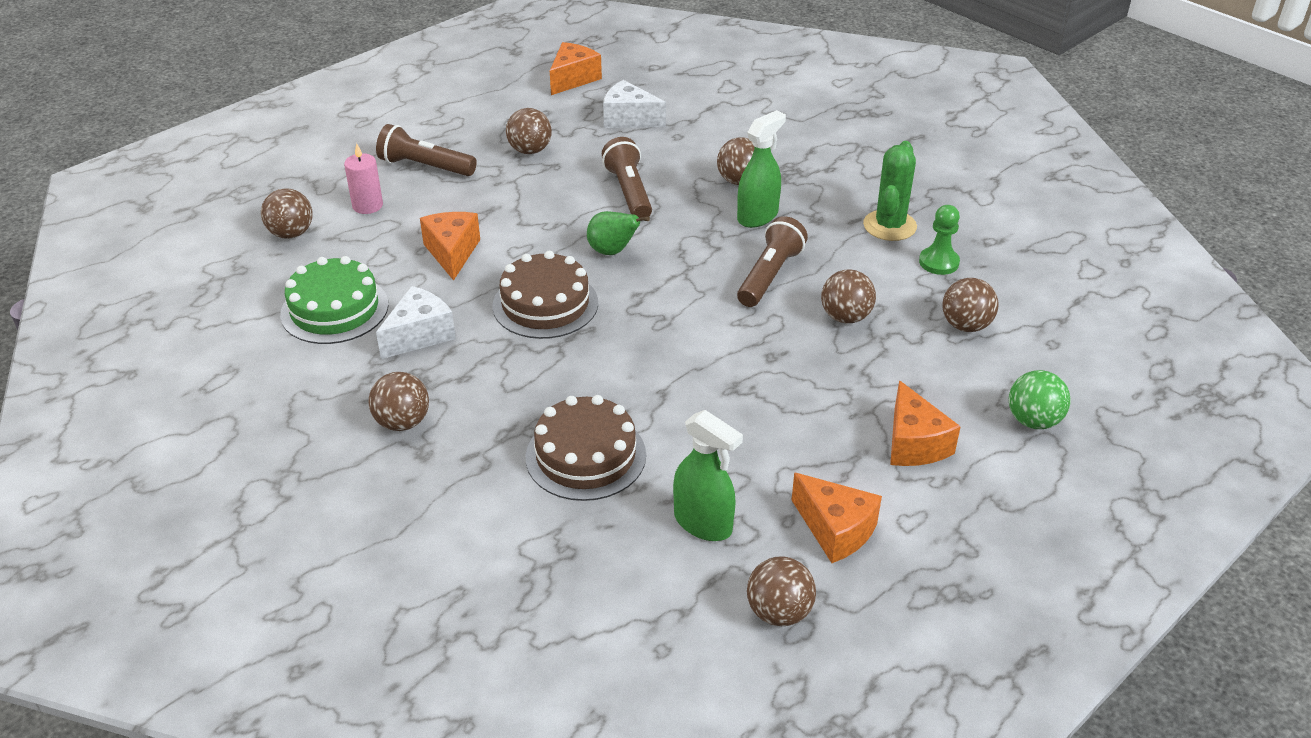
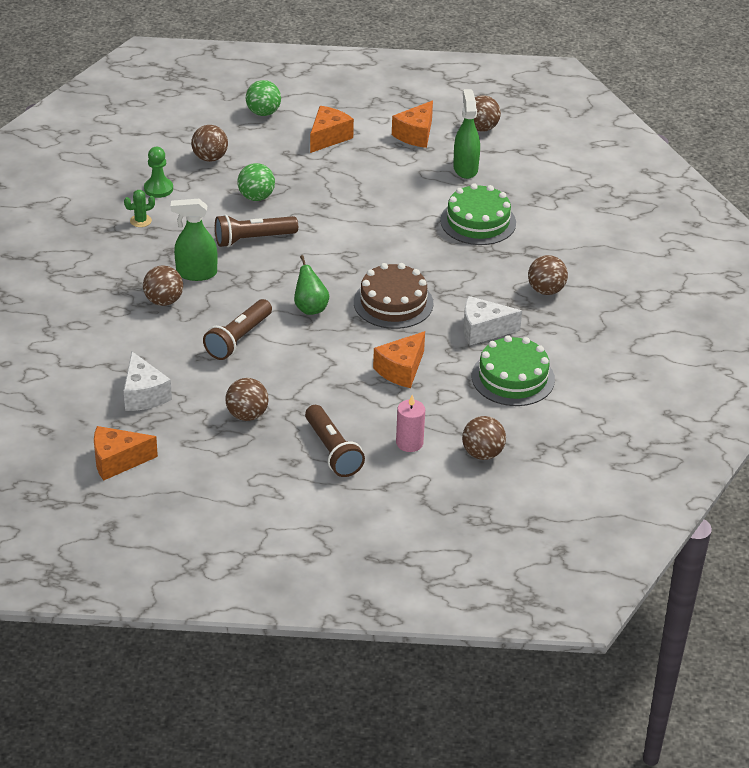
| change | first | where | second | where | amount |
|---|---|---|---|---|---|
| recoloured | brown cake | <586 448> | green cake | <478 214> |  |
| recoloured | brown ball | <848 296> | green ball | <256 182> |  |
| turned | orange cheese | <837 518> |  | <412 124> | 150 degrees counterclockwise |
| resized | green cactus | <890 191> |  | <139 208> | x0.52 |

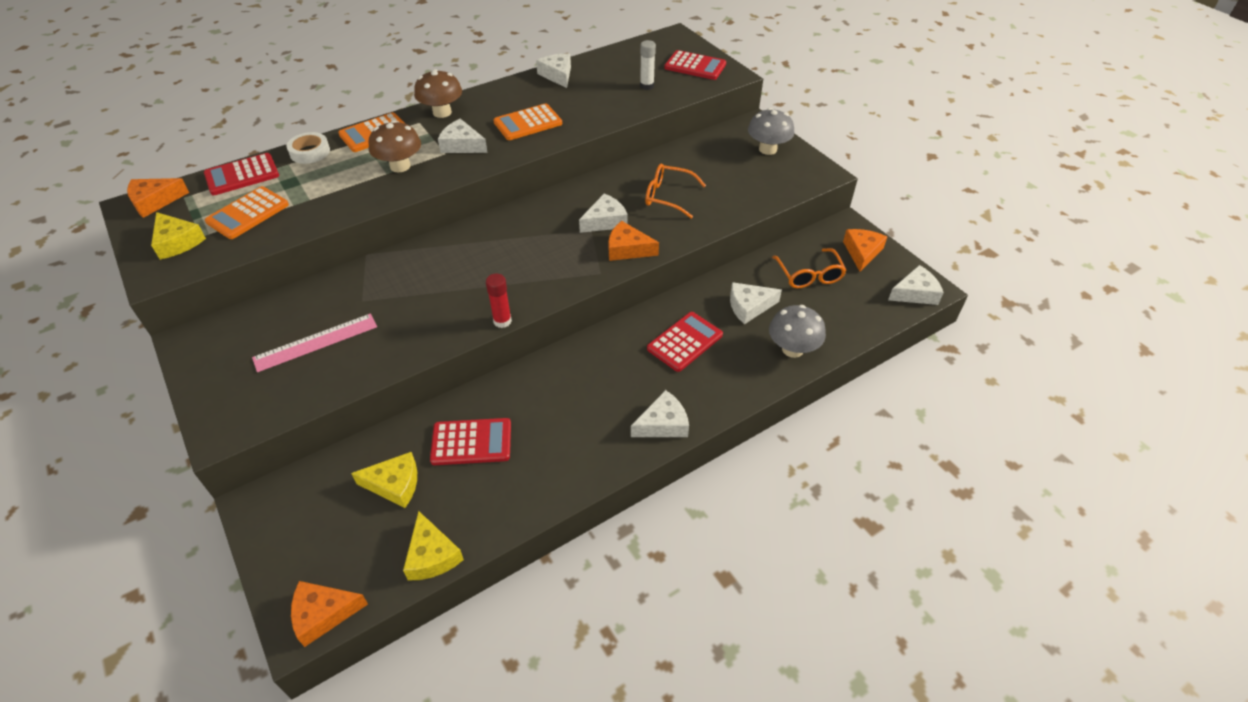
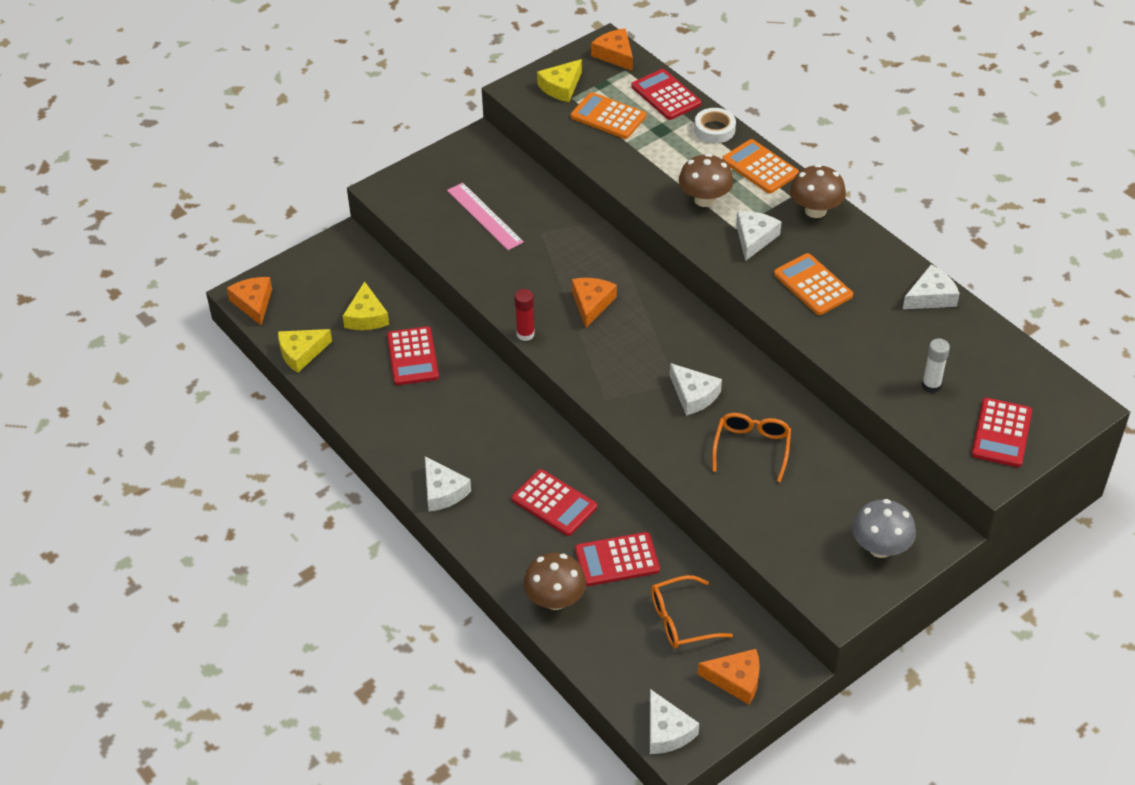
| change | first | where | second | where | amount |
|---|---|---|---|---|---|
| moved | orange cheese | <633 241> |  | <594 303> |  |
| replaced | white cheese | <756 303> | red calculator | <617 559> |  |
| recoloured | grey mushroom | <797 331> | brown mushroom | <555 581> |  |

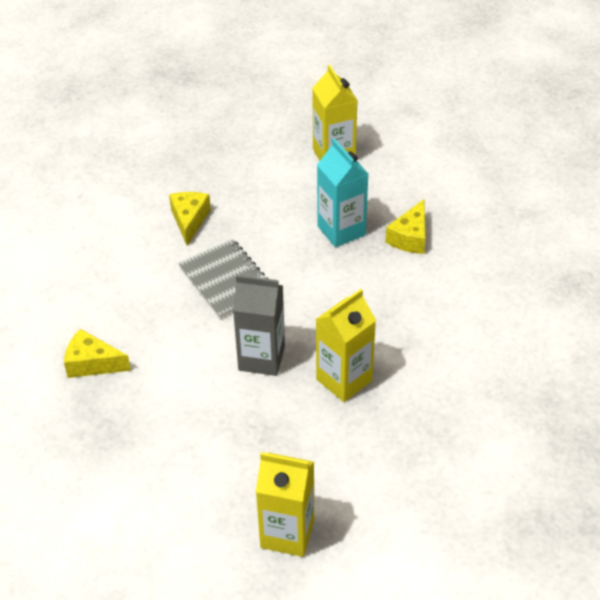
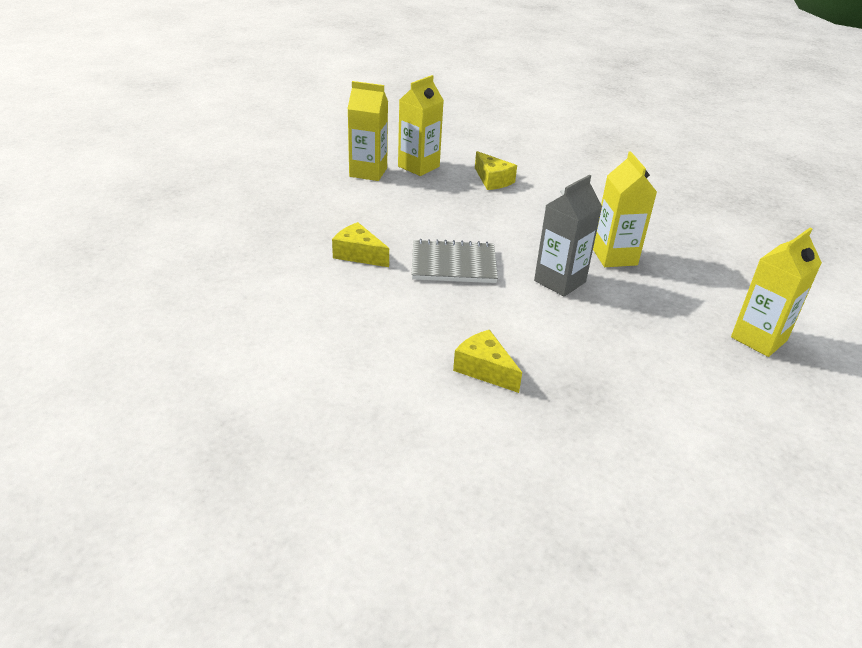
| change | first | where | second | where | amount |
|---|---|---|---|---|---|
| removed | turquoise carton | <342 193> |  |  |  |
| added |  |  | yellow carton | <421 125> |  |
| turned | yellow cheese | <97 353> |  | <487 361> | 90 degrees clockwise |

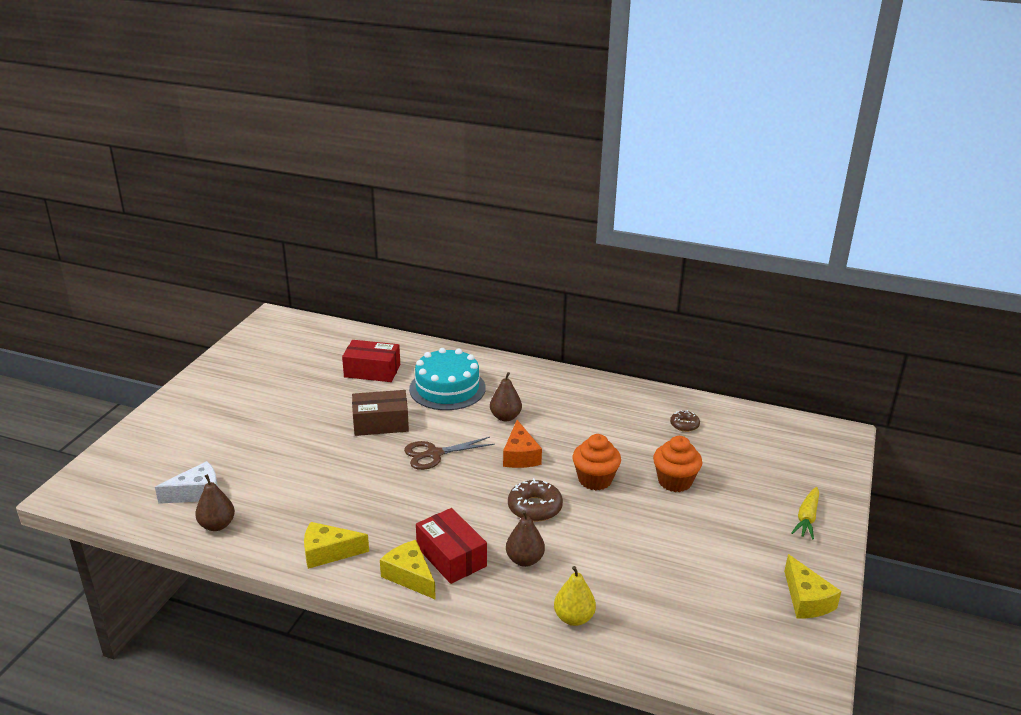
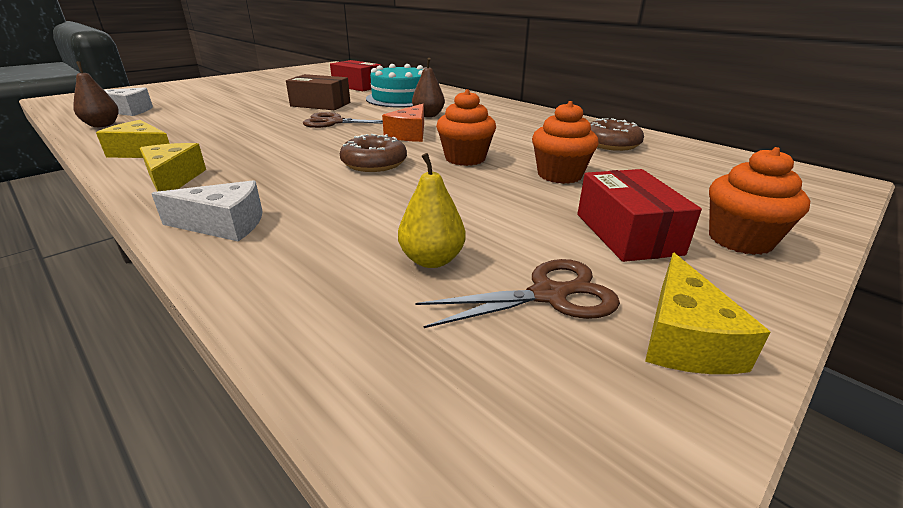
| change | first | where | second | where | amount |
|---|---|---|---|---|---|
| removed | brown pear | <525 538> |  |  |  |
| added |  |  | white cheese | <206 210> |  |
| added |  |  | brown scissors | <517 293> |  |
| moved | red box | <451 546> |  | <639 215> |  |
| moved | yellow pear | <575 596> |  | <432 210> |  |
| replaced | yellow carrot | <805 513> | orange cupcake | <759 201> |  |
| resized | brown donut | <685 421> |  | <617 134> | x1.65 |

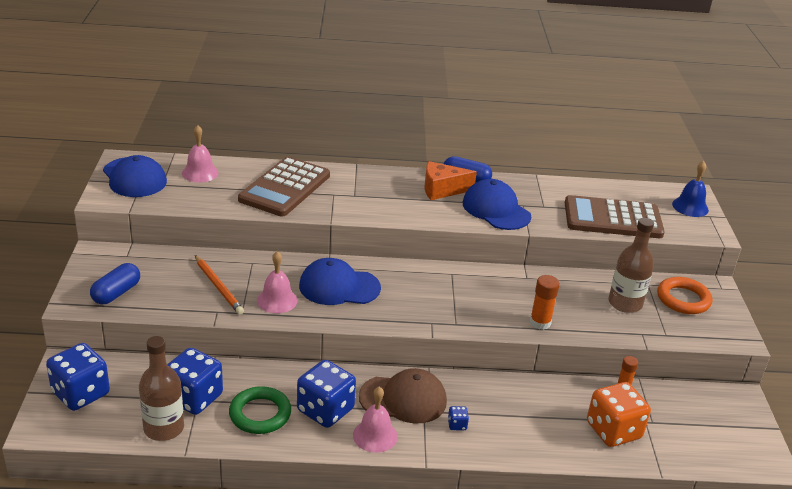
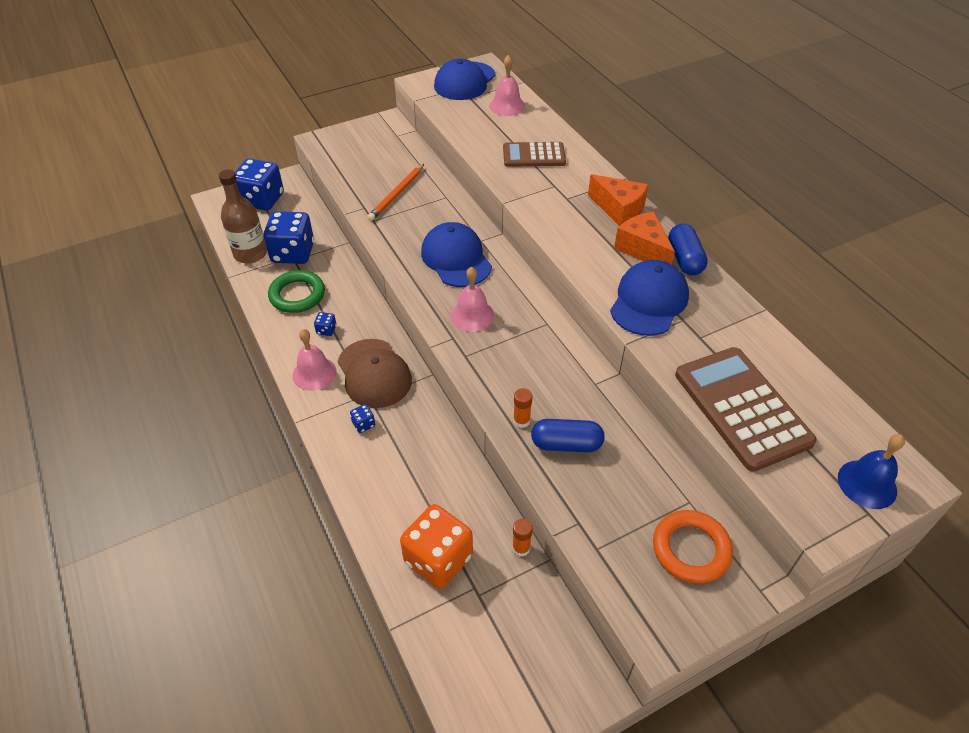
| change | first | where | second | where | amount |
|---|---|---|---|---|---|
| removed | brown bottle | <631 265> |  |  |  |
| added |  |  | orange cheese | <618 200> |  |
| moved | blue capsule | <115 283> |  | <568 435> |  |
| moved | pink bell | <277 282> |  | <473 299> |  |
| resized | brown calculator | <284 186> |  | <534 154> | x0.62 |
| resized | blue dice | <326 394> |  | <325 324> | x0.41 |
| resized | orange glue stick | <545 302> |  | <522 408> | x0.66 |

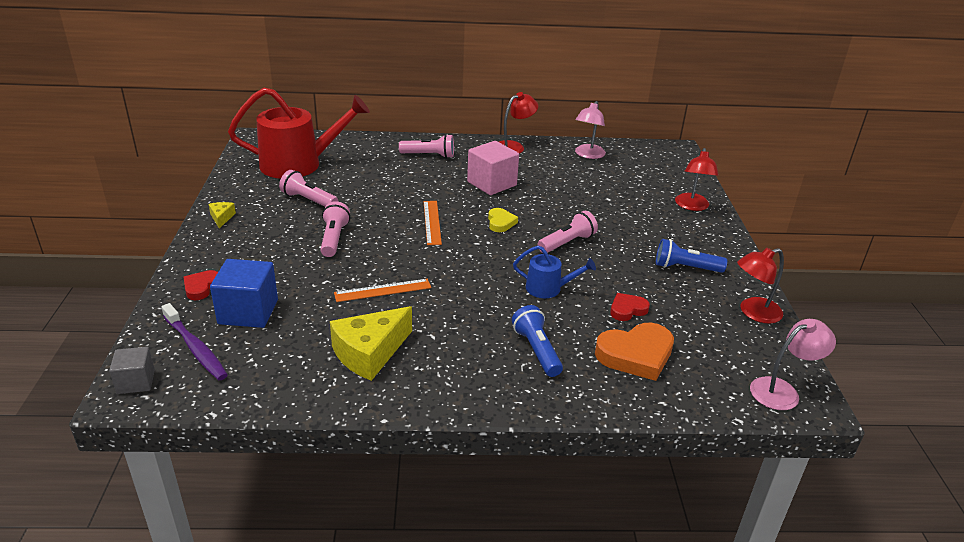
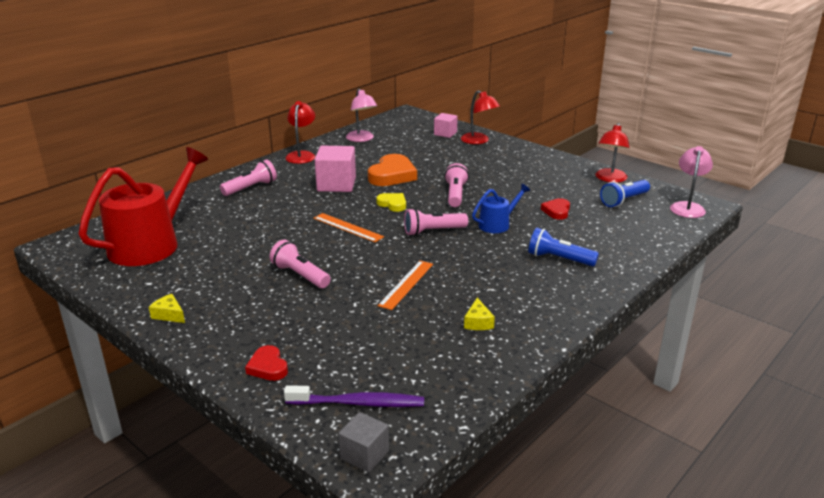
| change | first | where | second | where | amount |
|---|---|---|---|---|---|
| removed | blue cube | <244 293> |  |  |  |
| added |  |  | pink cube | <446 125> |  |
| moved | pink flashlight | <308 188> |  | <436 222> |  |
| moved | orange heart | <634 352> |  | <392 170> |  |
| moved | blue flashlight | <691 256> |  | <625 193> |  |
| resized | yellow cheese | <371 343> |  | <479 314> | x0.47 |

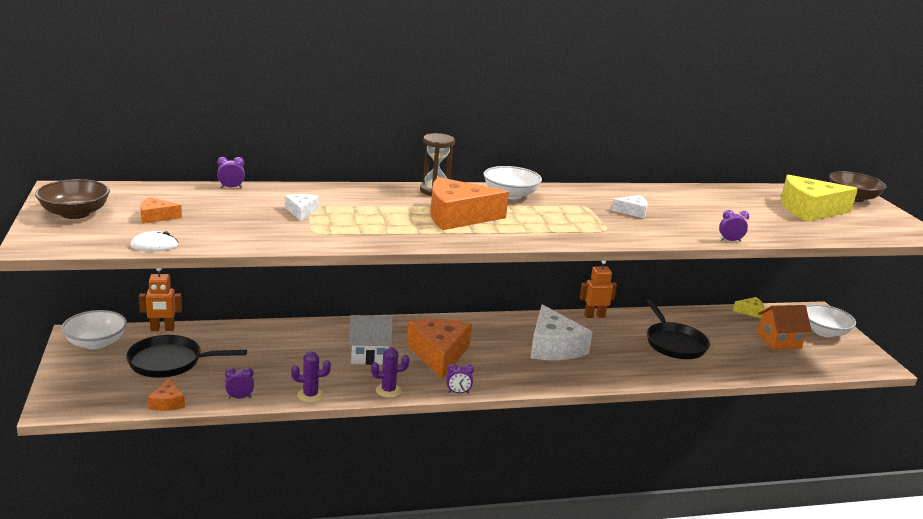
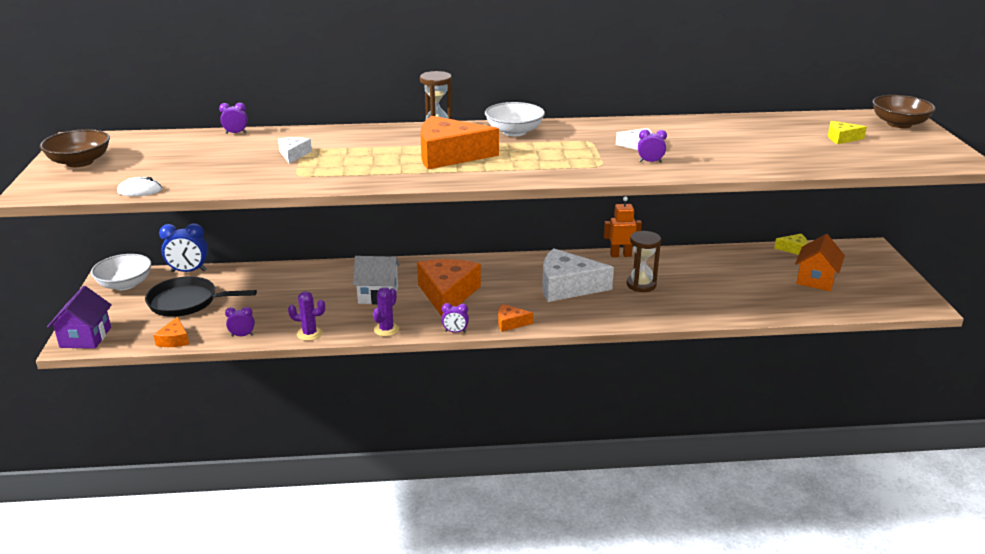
| change | first | where | second | where | amount |
|---|---|---|---|---|---|
| removed | black pan | <678 329> |  |  |  |
| removed | white bowl | <831 320> |  |  |  |
| added |  |  | purple house | <79 317> |  |
| added |  |  | brown hourglass | <643 261> |  |
| moved | orange cheese | <161 210> |  | <515 318> |  |
| moved | purple clock | <734 226> |  | <652 146> |  |
| replaced | orange robot | <160 300> | blue clock | <183 247> |  |
| turned | purple cactus | <390 373> |  | <386 311> | 60 degrees counterclockwise |
| turned | white cheese | <561 332> |  | <578 275> | 105 degrees clockwise |
| turned | orange house | <784 327> |  | <820 262> | 60 degrees counterclockwise |
| resized | yellow cheese | <819 198> |  | <847 132> | x0.47 |

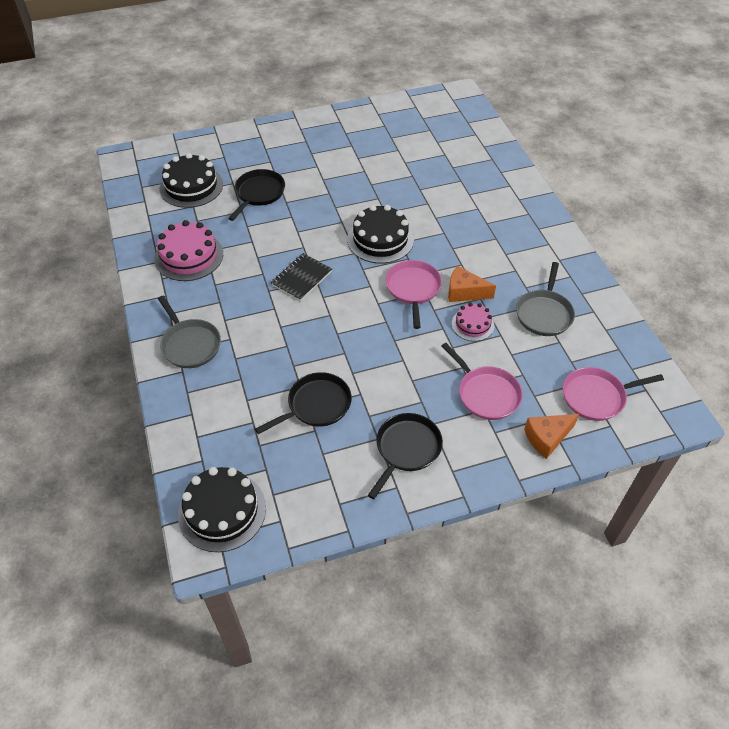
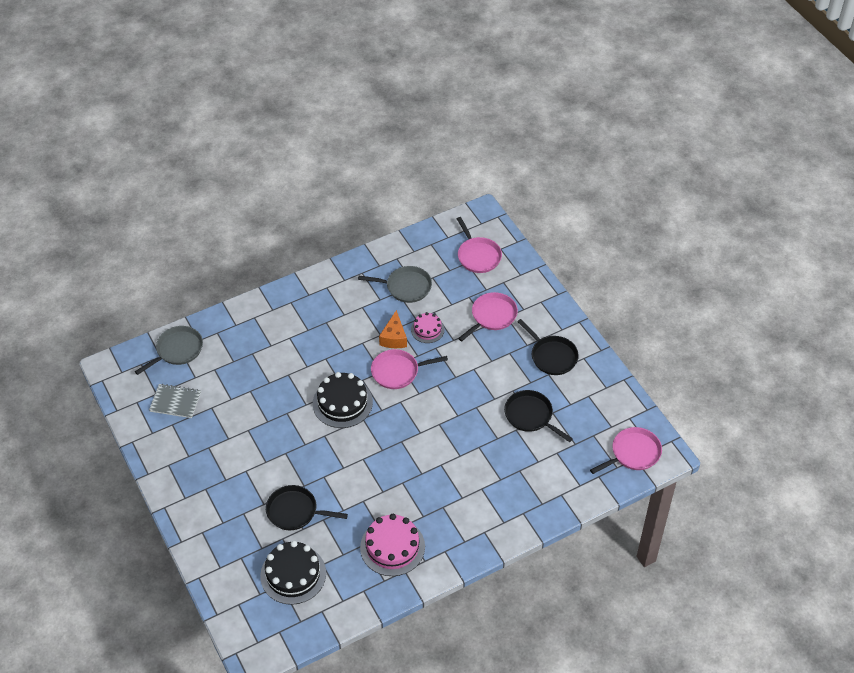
| change | first | where | second | where | amount |
|---|---|---|---|---|---|
| removed | black notebook | <301 277> |  |  |  |
| removed | orange cheese | <551 436> |  |  |  |
| added |  |  | grey notebook | <175 401> |  |
| moved | grey pan | <189 332> |  | <169 350> |  |
| replaced | black cake | <222 509> | pink pan | <626 450> |  |
| turned | black pan | <405 456> |  | <548 347> | 150 degrees counterclockwise |

